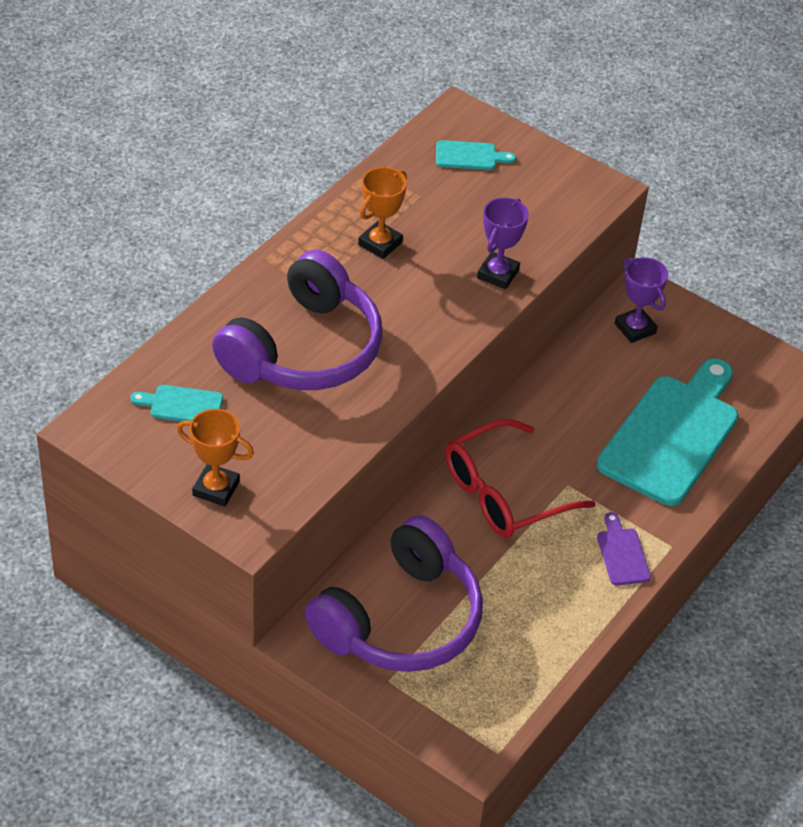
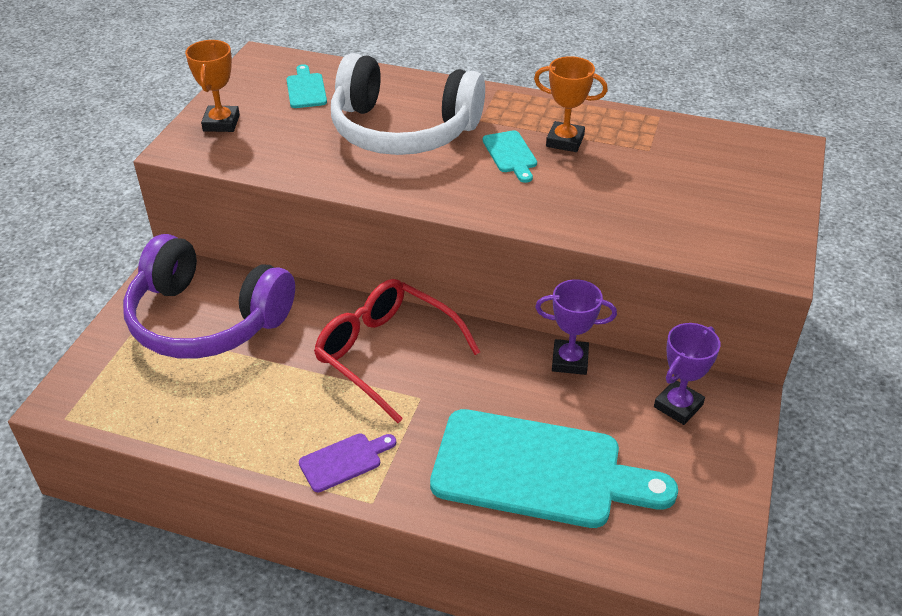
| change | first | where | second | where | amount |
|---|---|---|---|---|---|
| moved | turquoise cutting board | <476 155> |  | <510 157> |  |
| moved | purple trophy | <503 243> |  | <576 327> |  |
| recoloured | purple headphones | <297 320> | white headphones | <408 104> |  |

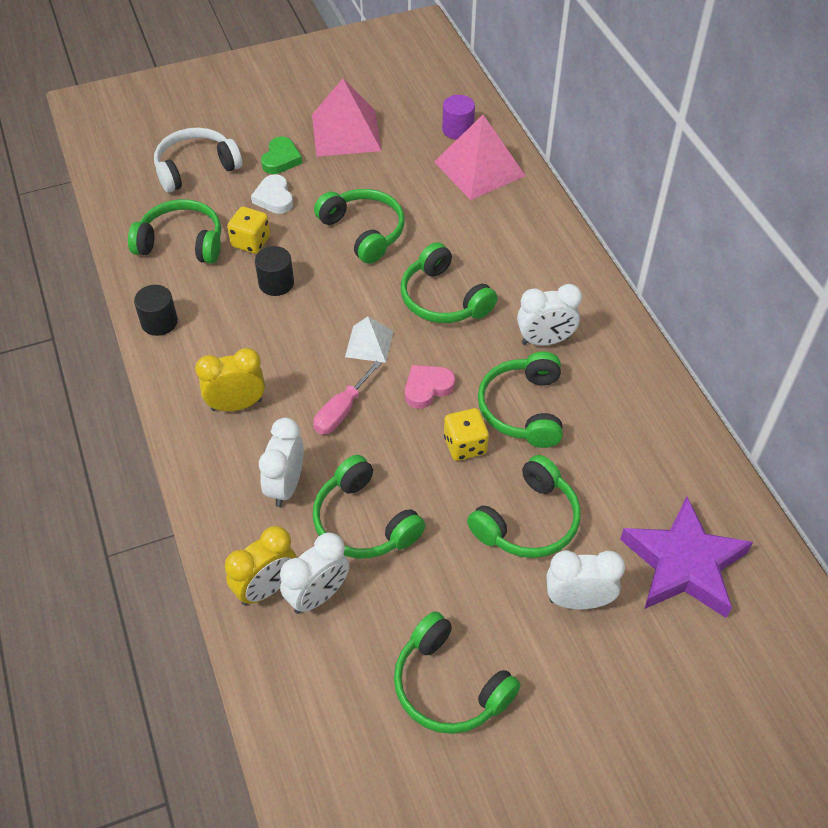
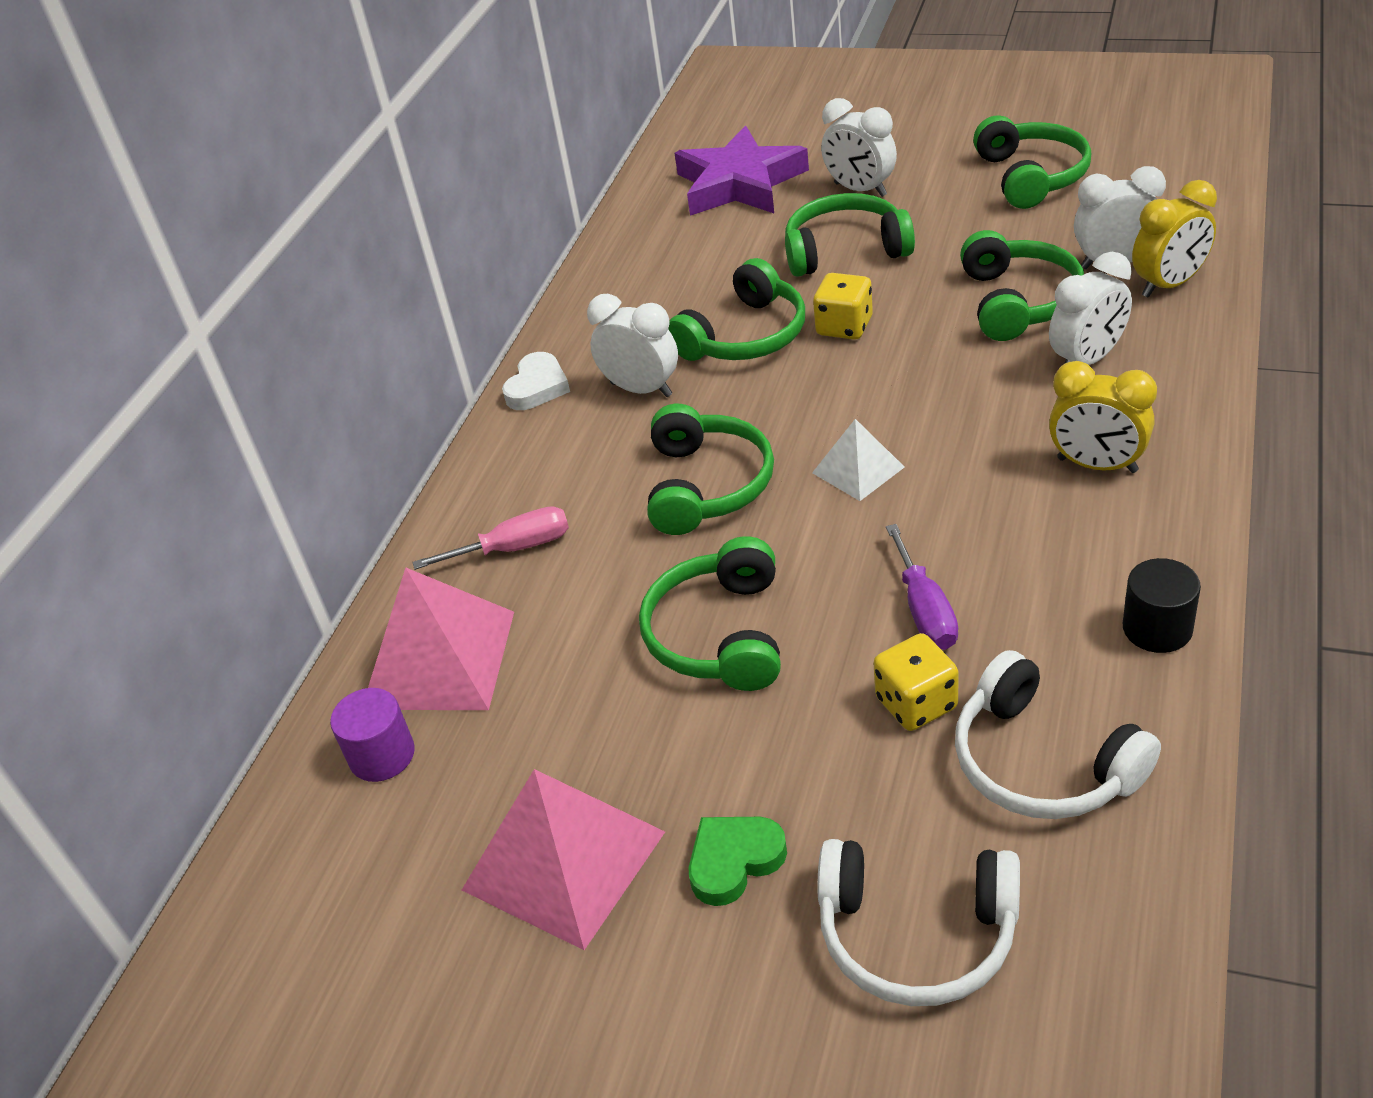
| change | first | where | second | where | amount |
|---|---|---|---|---|---|
| removed | pink heart | <430 387> |  |  |  |
| moved | white heart | <272 194> |  | <536 381> |  |
| moved | pink screwdriver | <347 397> |  | <491 538> |  |
| replaced | black cylinder | <274 271> | purple screwdriver | <922 587> |  |
| recoloured | green headphones | <174 231> | white headphones | <1058 734> |  |
| turned | yellow clock | <261 566> |  | <1174 239> | 150 degrees clockwise |

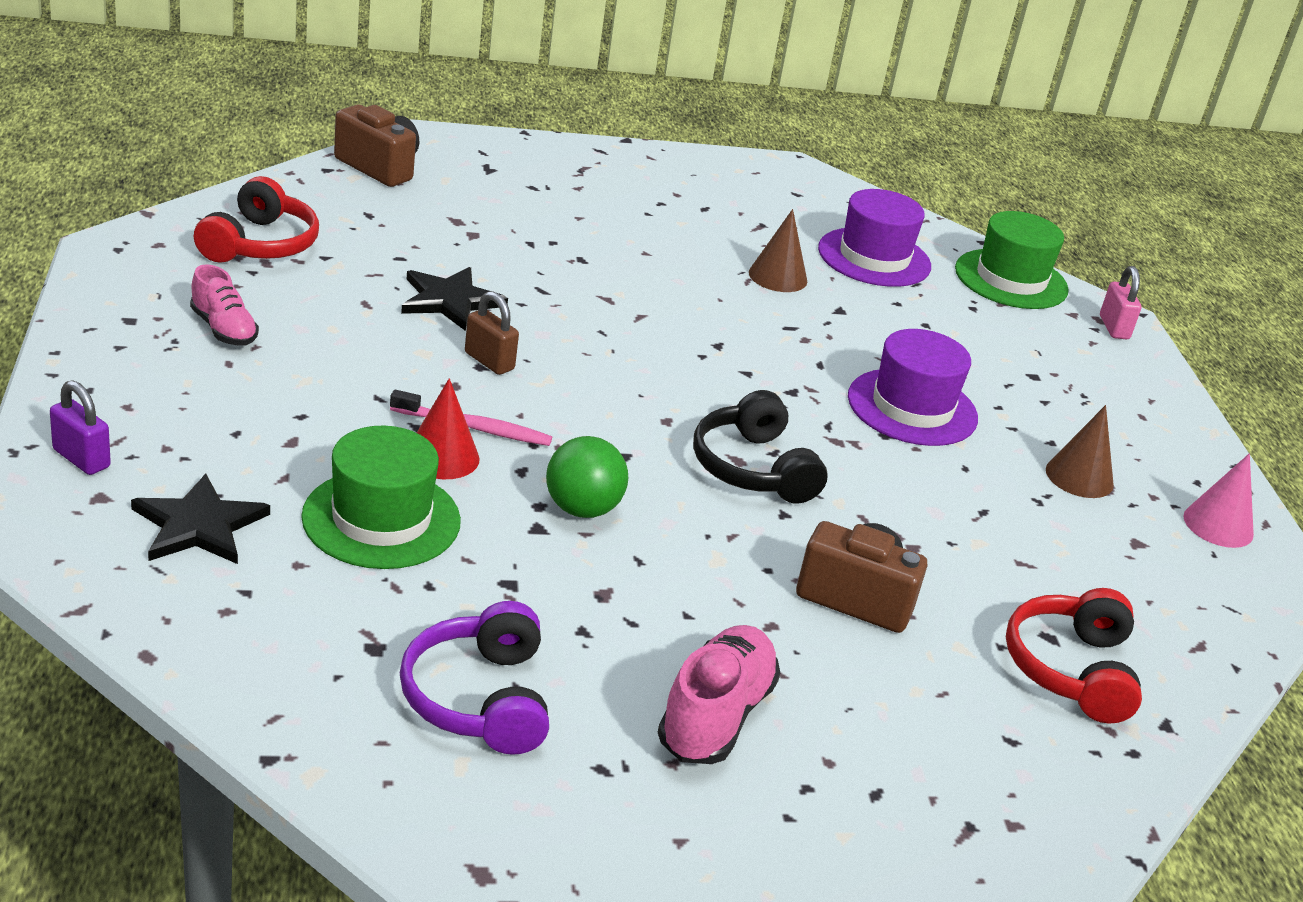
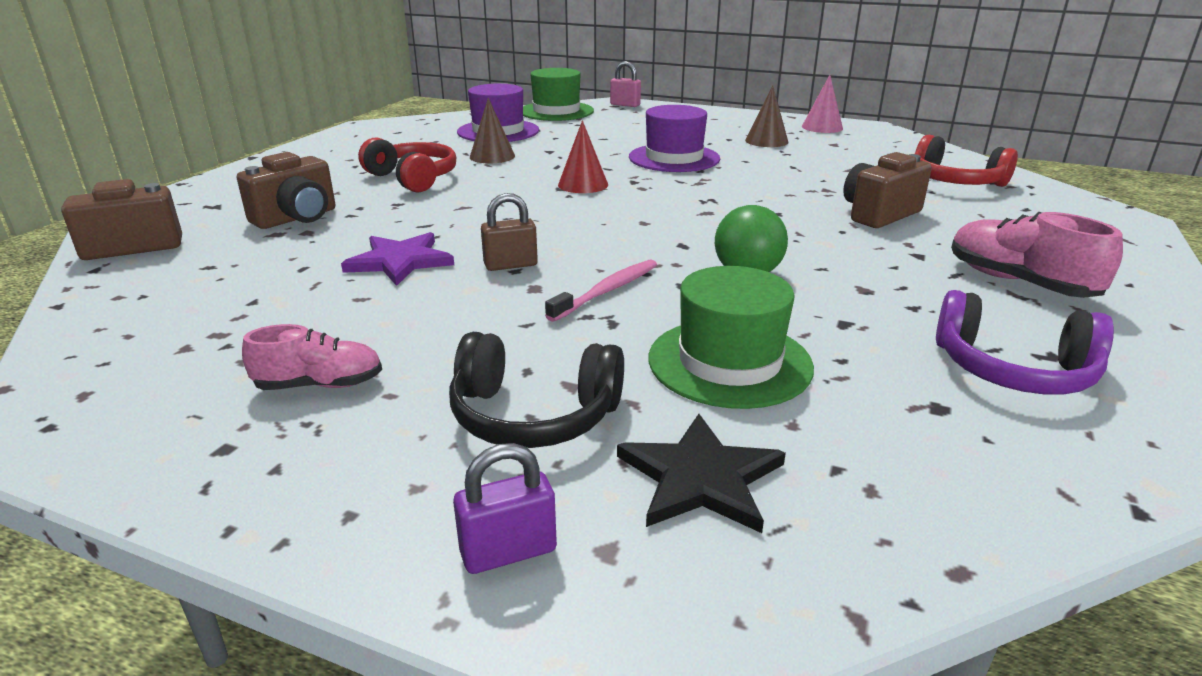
| change | first | where | second | where | amount |
|---|---|---|---|---|---|
| added |  |  | brown camera | <286 190> |  |
| moved | red headphones | <256 219> |  | <407 165> |  |
| moved | red cone | <448 428> |  | <583 156> |  |
| moved | black headphones | <760 447> |  | <536 390> |  |
| recoloured | black star | <454 299> | purple star | <397 259> |  |

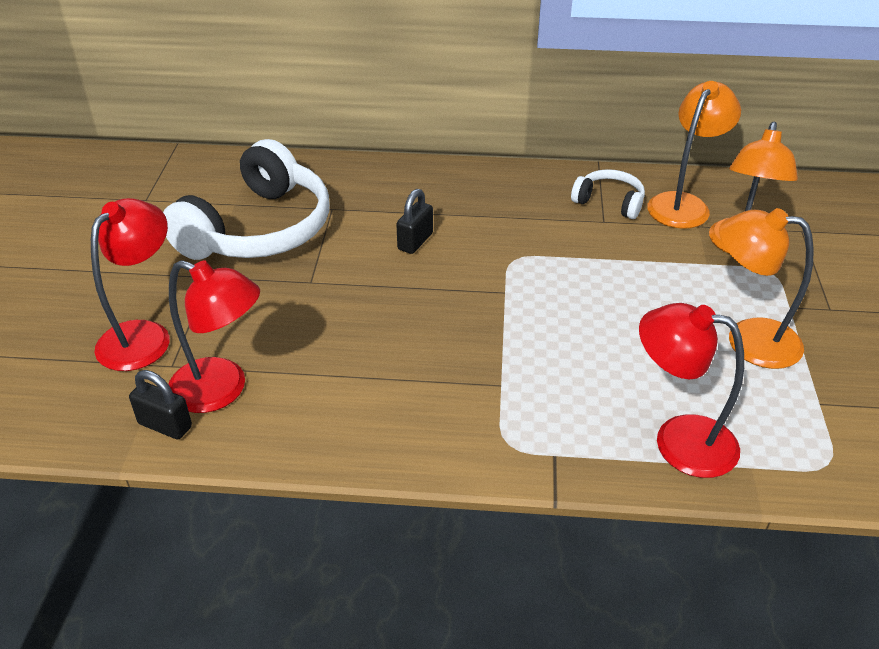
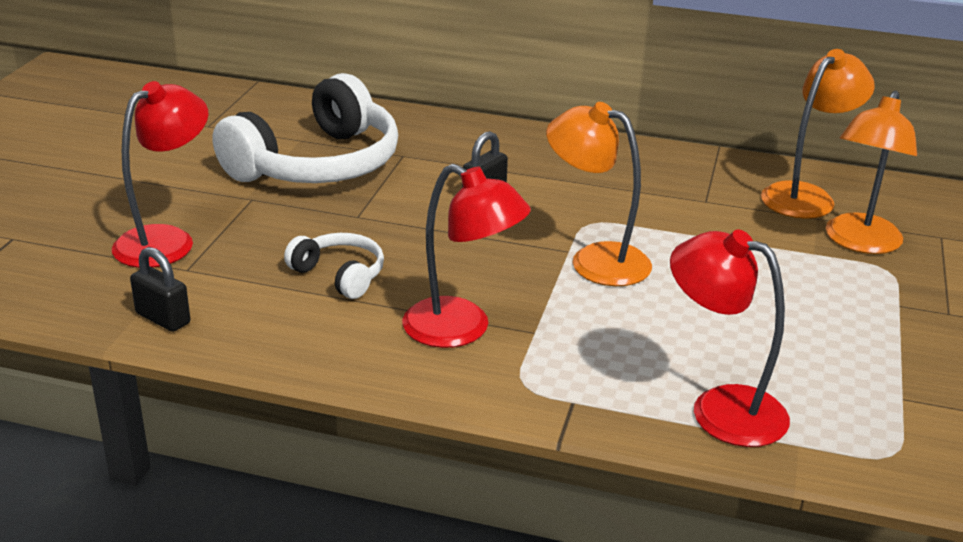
| change | first | where | second | where | amount |
|---|---|---|---|---|---|
| moved | red lamp | <214 336> |  | <466 256> |  |
| moved | white headphones | <608 194> |  | <334 266> |  |
| moved | orange lamp | <766 288> |  | <599 194> |  |

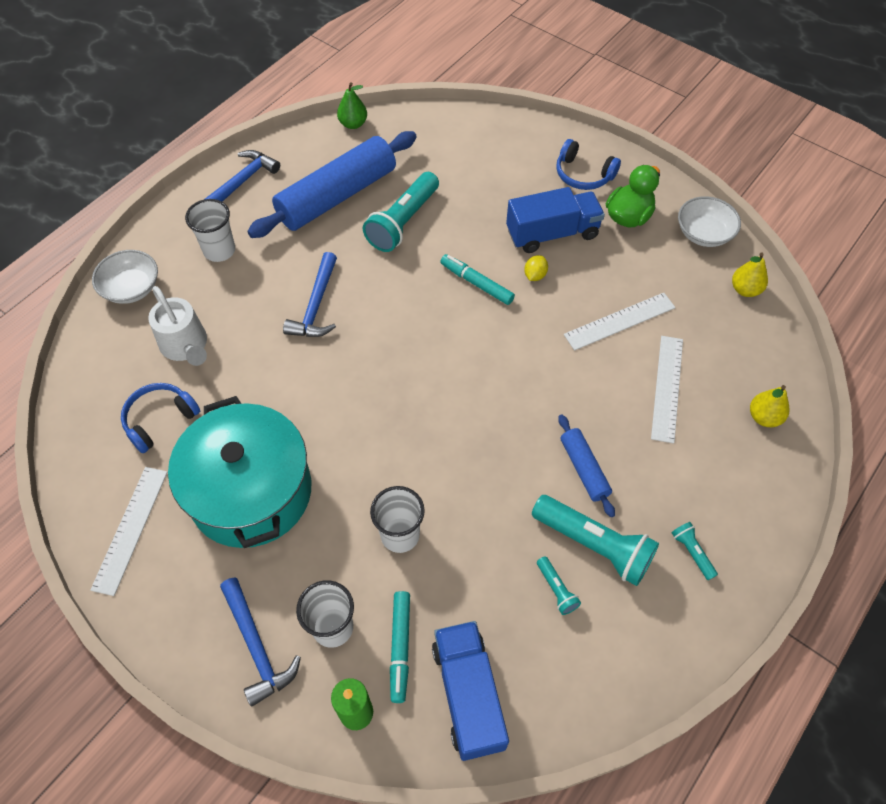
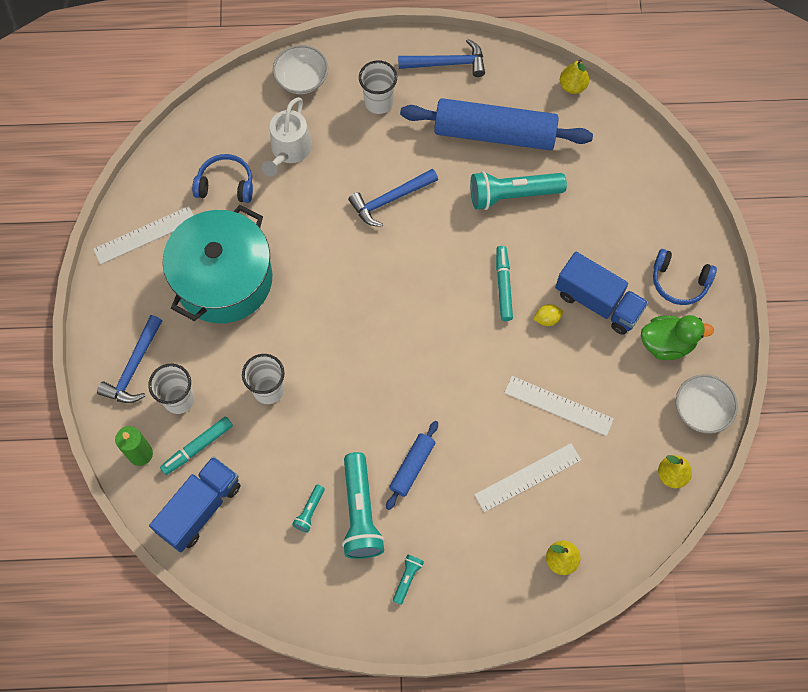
| change | first | where | second | where | amount |
|---|---|---|---|---|---|
| recoloured | green pear | <352 105> | yellow pear | <574 76> |  |
| turned | blue headphones | <588 164> |  | <685 277> | 60 degrees counterclockwise |

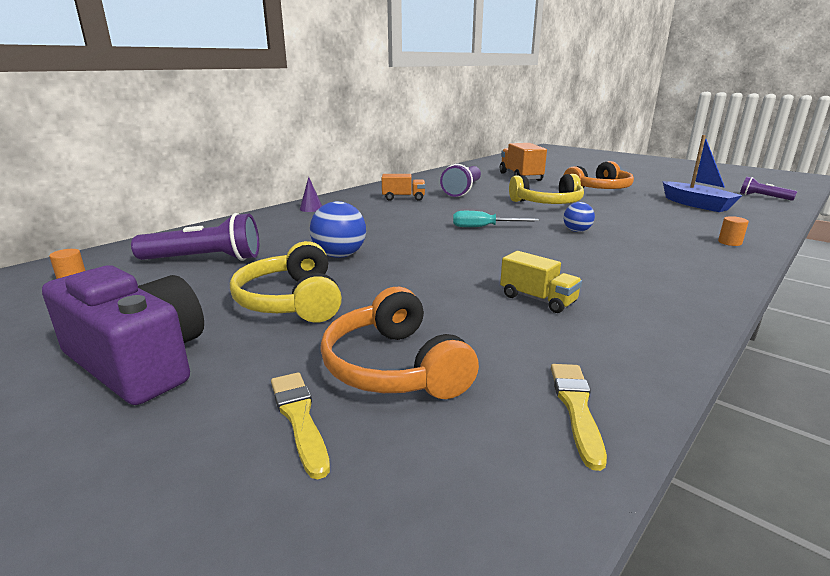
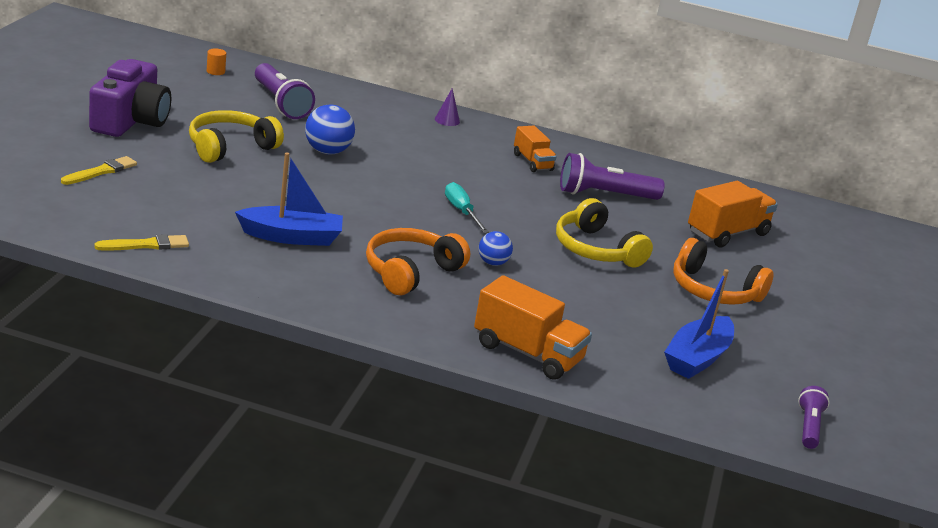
| change | first | where | second | where | amount |
|---|---|---|---|---|---|
| moved | orange headphones | <399 343> |  | <418 261> |  |
| replaced | yellow truck | <541 282> | blue boat | <289 199> |  |
| replaced | orange cylinder | <733 231> | orange truck | <533 327> |  |

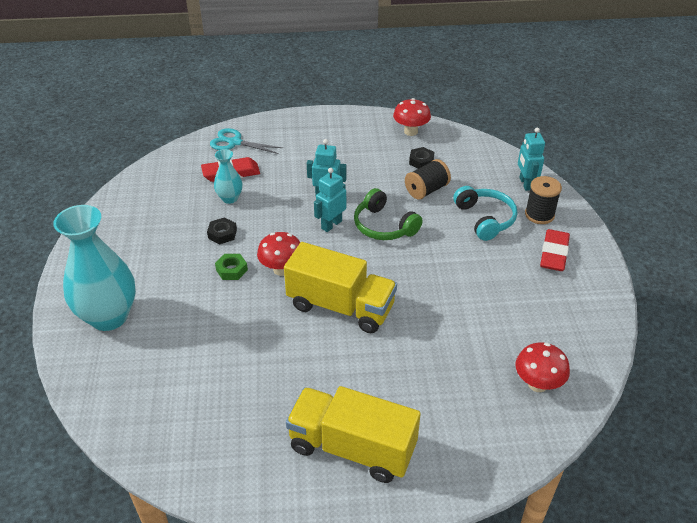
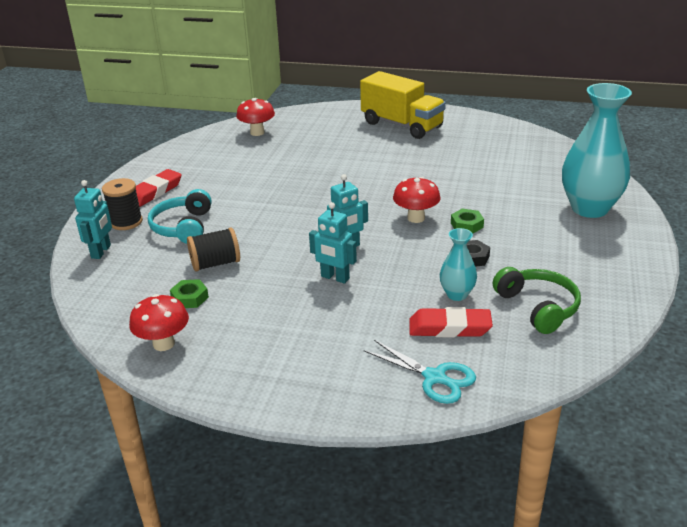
| change | first | where | second | where | amount |
|---|---|---|---|---|---|
| removed | yellow truck | <340 287> |  |  |  |
| moved | green headphones | <388 214> |  | <537 300> |  |
| recoloured | black nut | <421 158> | green nut | <189 293> |  |

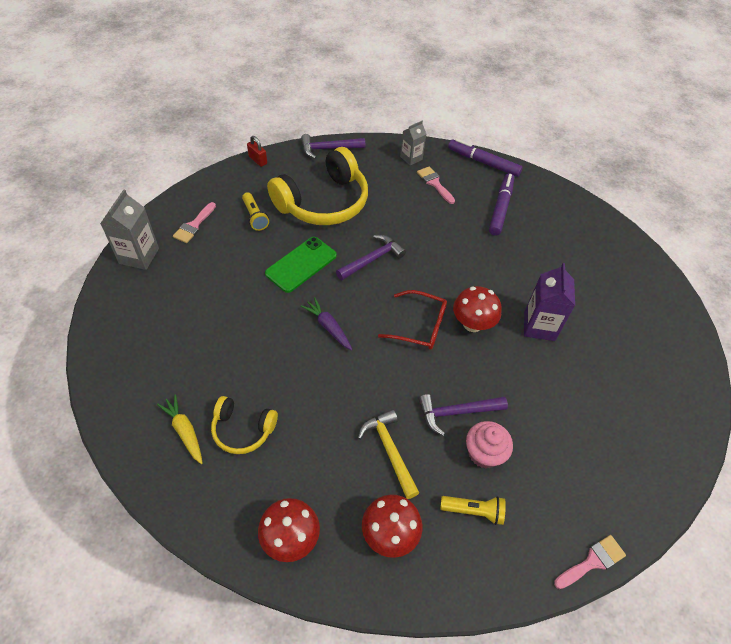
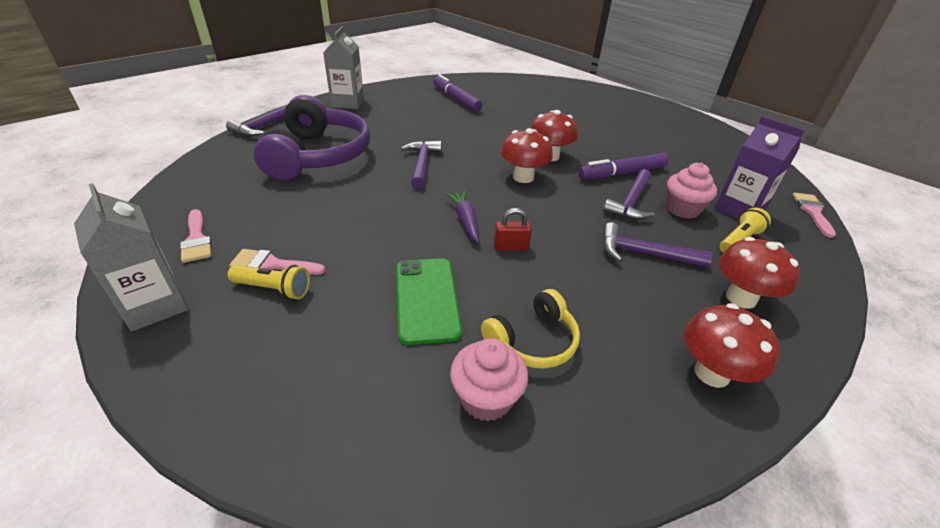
| change | first | where | second | where | amount |
|---|---|---|---|---|---|
| moved | yellow flashlight | <255 211> |  | <269 282> |  |
| moved | red padlock | <257 151> |  | <513 229> |  |
| moved | green phone | <301 265> |  | <429 301> |  |
| moved | pink brush | <436 185> |  | <277 262> |  |
| moved | purple marker | <485 158> |  | <623 166> |  |
| moved | purple carton | <549 302> |  | <759 168> |  |
| replaced | yellow carrot | <180 429> | pink cupcake | <489 379> |  |
| replaced | red glasses | <412 320> | red mushroom | <527 155> |  |
| recoloured | yellow headphones | <317 186> | purple headphones | <312 137> |  |
| recoloured | yellow hammer | <388 454> | purple hammer | <657 245> |  |
| turned | purple carrot | <327 324> |  | <462 216> | 75 degrees clockwise |
| resized | grey carton | <413 143> |  | <343 67> | x1.57 |

